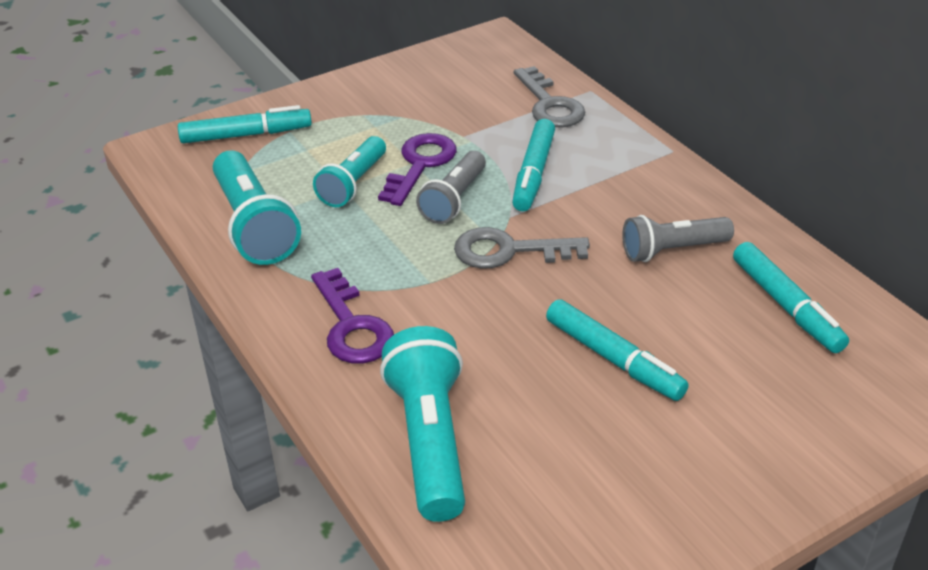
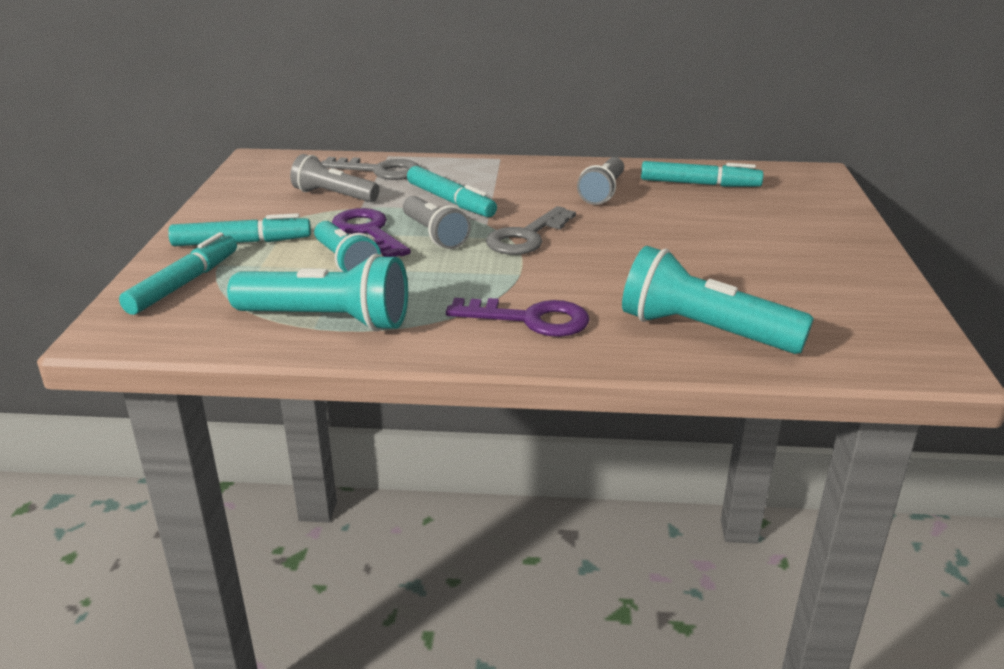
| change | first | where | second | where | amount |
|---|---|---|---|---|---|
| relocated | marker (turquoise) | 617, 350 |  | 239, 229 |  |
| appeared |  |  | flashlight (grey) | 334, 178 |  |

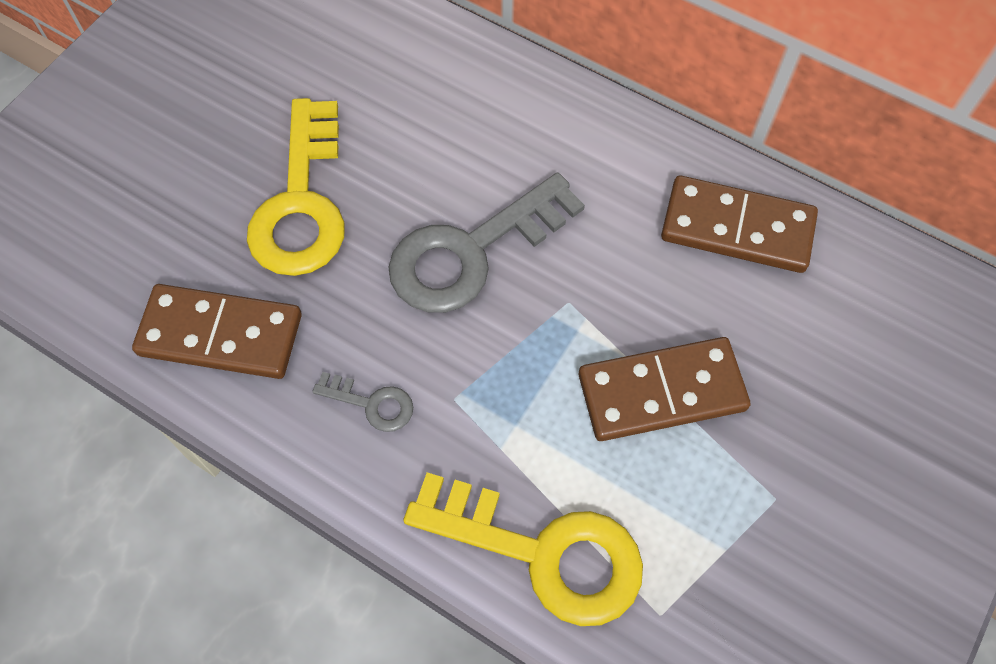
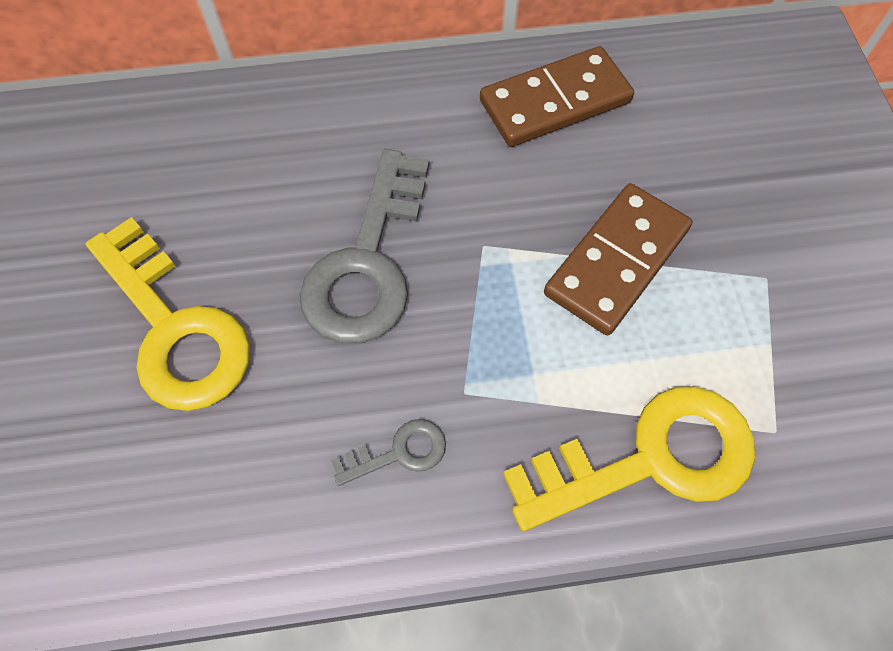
| change | first | where | second | where | amount |
|---|---|---|---|---|---|
| missing | domino (brown) | 217, 331 |  |  |  |

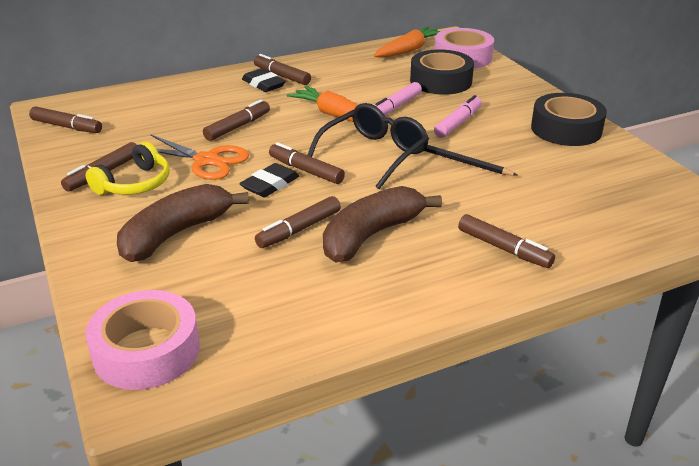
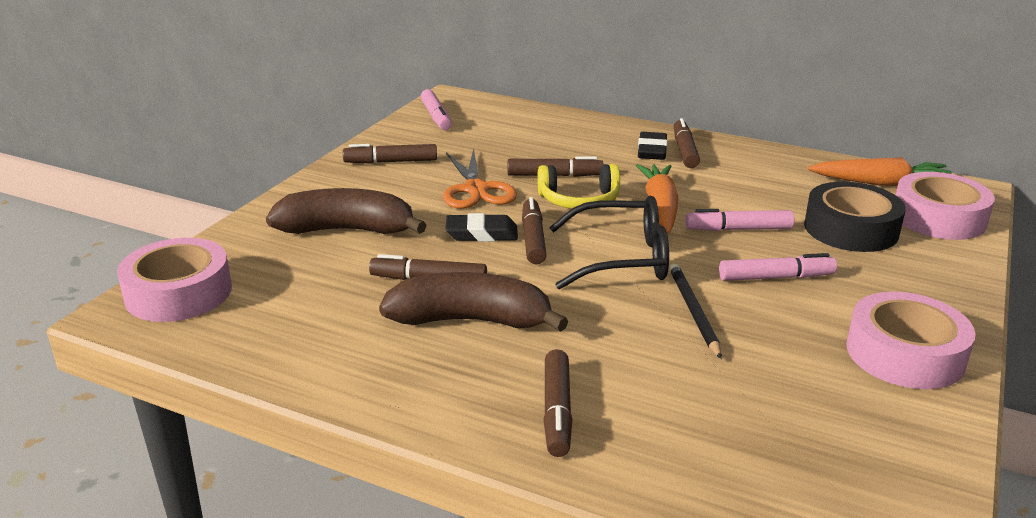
| change | first | where | second | where | amount |
|---|---|---|---|---|---|
| colour | tape (black) | 569, 119 | tape (pink) | 911, 340 |  |
| colour | marker (brown) | 65, 119 | marker (pink) | 436, 109 |  |
| relocated | headphones (yellow) | 128, 168 |  | 578, 186 |  |

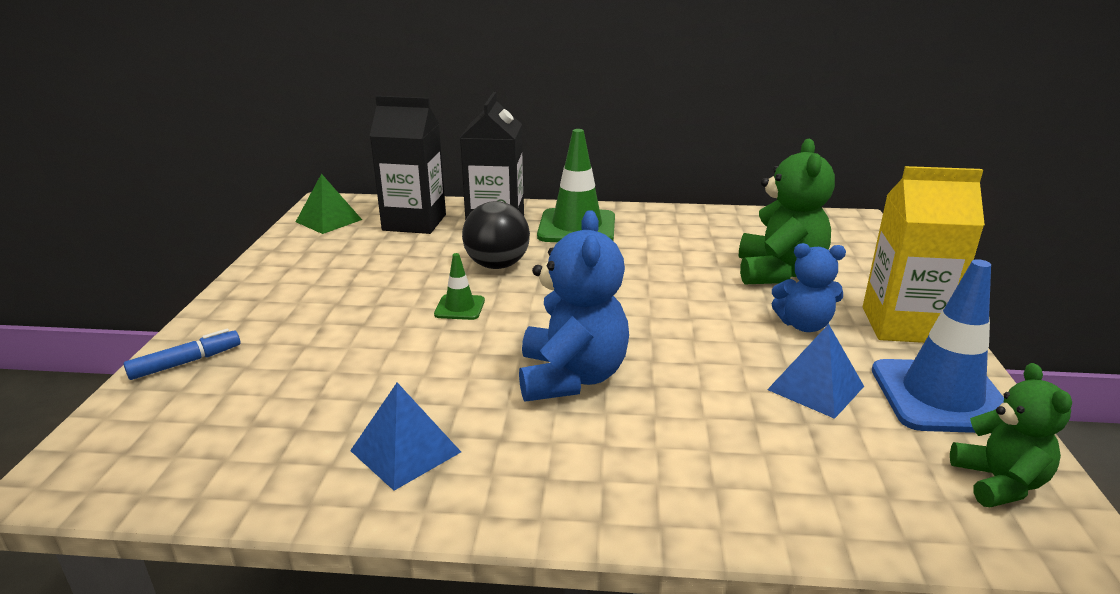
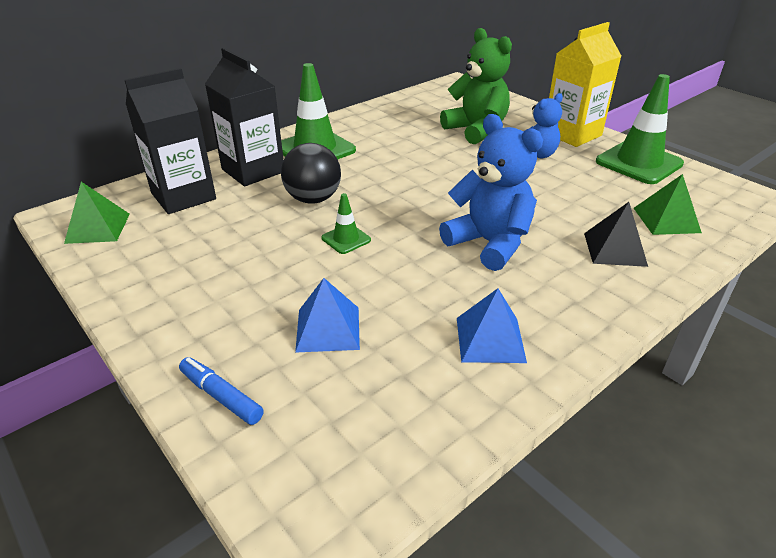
| change | first | where | second | where | amount |
|---|---|---|---|---|---|
| colour | traffic cone (blue) | 938, 346 | traffic cone (green) | 640, 129 |  |
| relocated | pyramid (blue) | 815, 371 |  | 327, 315 |  |
| spun | marker (blue) | 181, 354 |  | 221, 391 | 60 degrees counterclockwise |
| missing | teddy bear (green) | 1011, 435 |  |  |  |
| appeared |  |  | pyramid (green) | 668, 204 |  |
| appeared |  |  | pyramid (black) | 616, 234 |  |

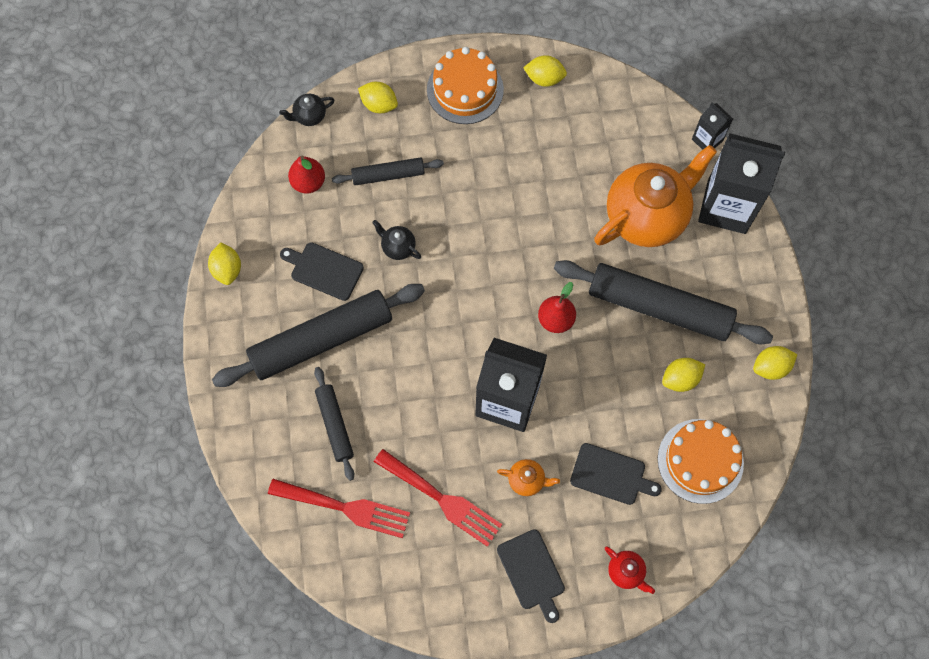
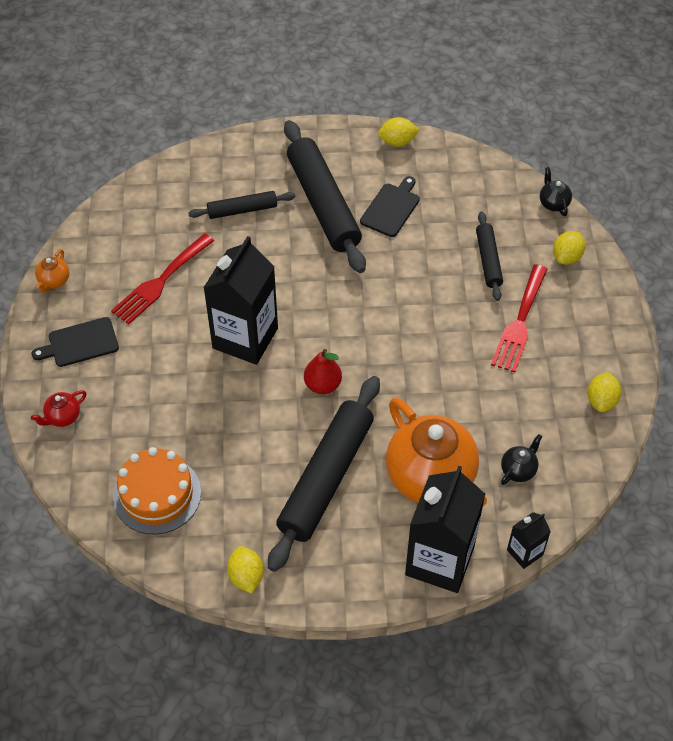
| change | first | where | second | where | amount |
|---|---|---|---|---|---|
| missing | cake (orange) | 465, 85 |  |  |  |
| missing | pear (red) | 306, 174 |  |  |  |
| relocated | teapot (black) | 396, 240 |  | 521, 459 |  |
| missing | lemon (yellow) | 683, 375 |  |  |  |
| missing | cutting board (black) | 616, 474 |  |  |  |
| relocated | teapot (orange) | 528, 477 |  | 52, 271 |  |
| relocated | fork (red) | 339, 508 |  | 519, 318 |  |

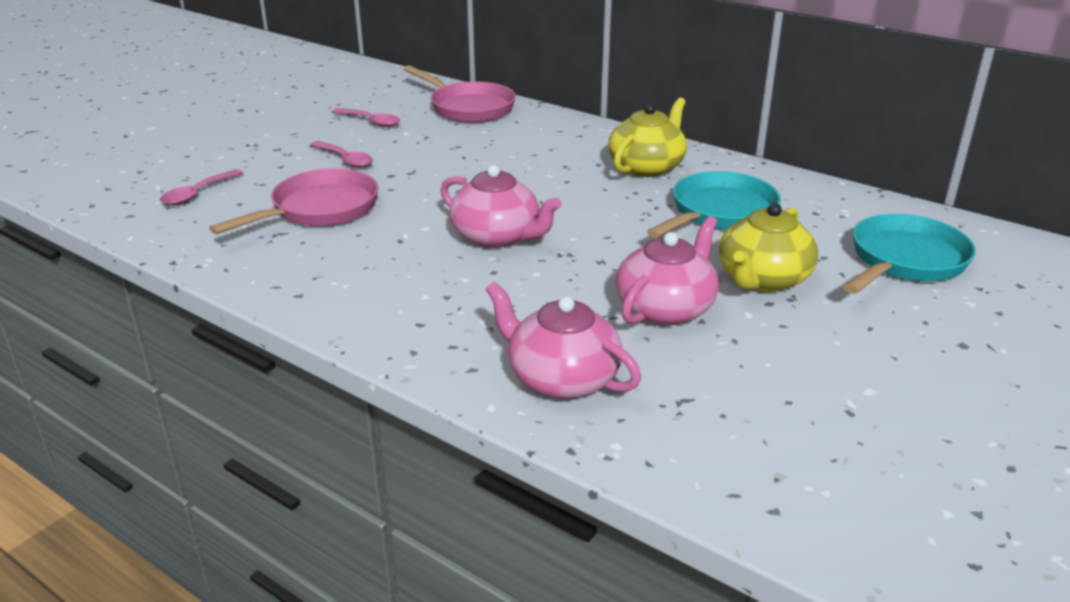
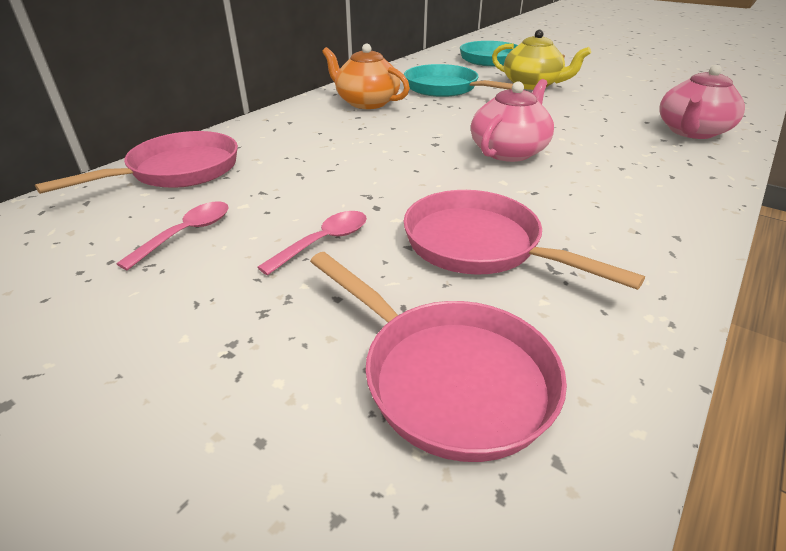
| change | first | where | second | where | amount |
|---|---|---|---|---|---|
| colour | teapot (yellow) | 647, 137 | teapot (orange) | 366, 76 |  |
| exchanged | spoon (pink) | 201, 187 | pan (pink) | 438, 357 |  |
| missing | teapot (pink) | 667, 271 |  |  |  |

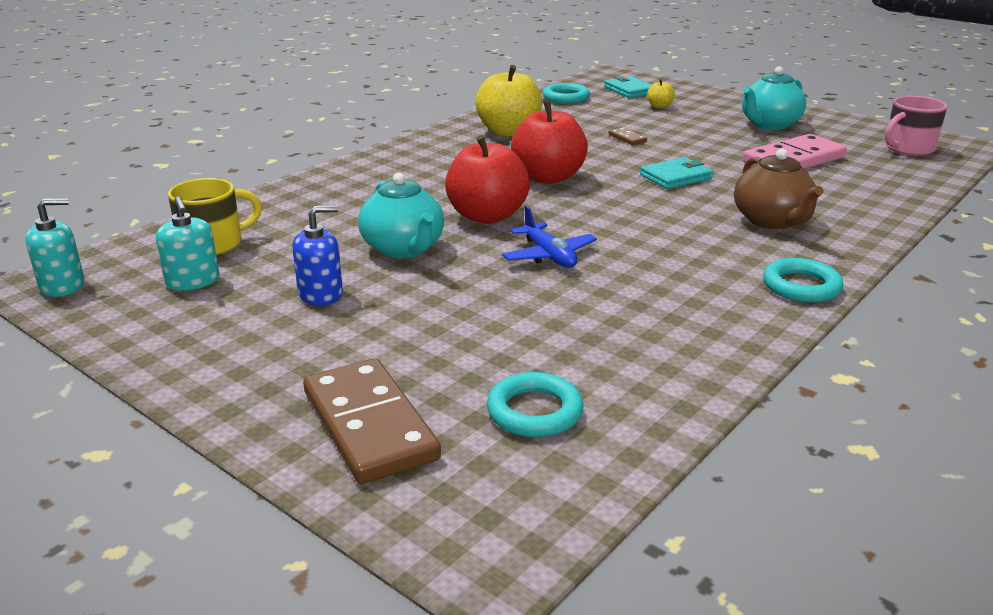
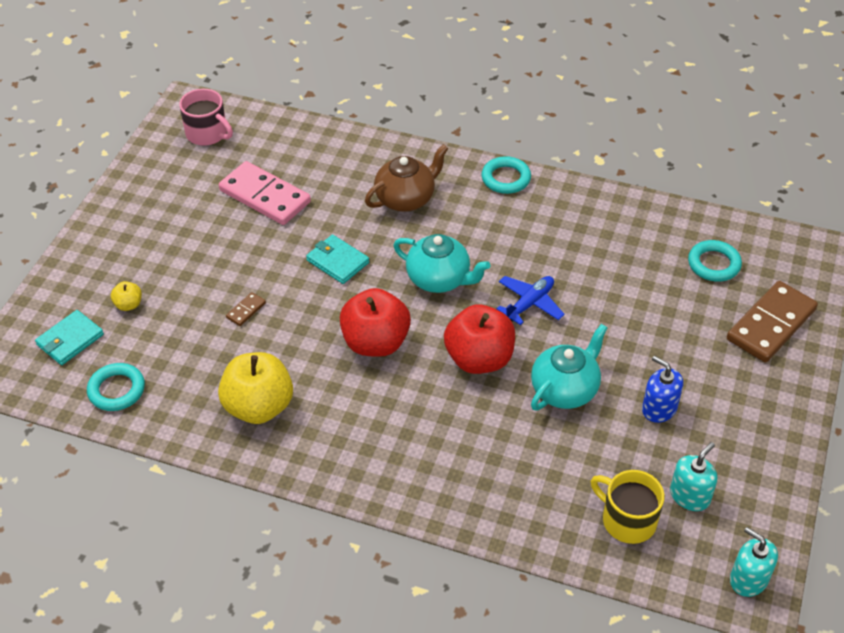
| change | first | where | second | where | amount |
|---|---|---|---|---|---|
| relocated | teapot (turquoise) | 774, 98 |  | 441, 263 |  |

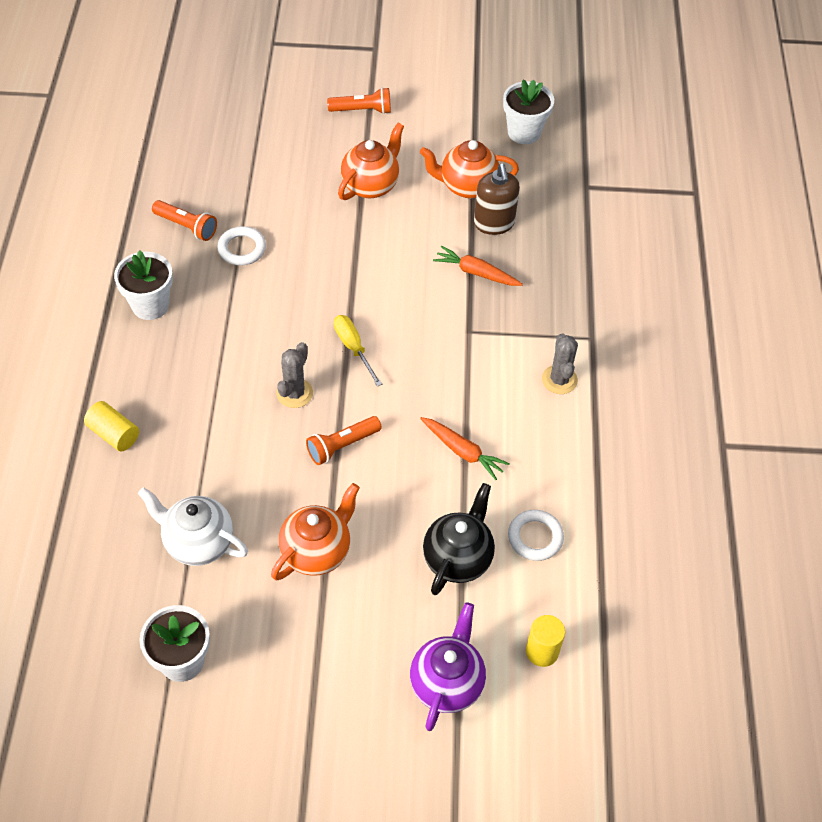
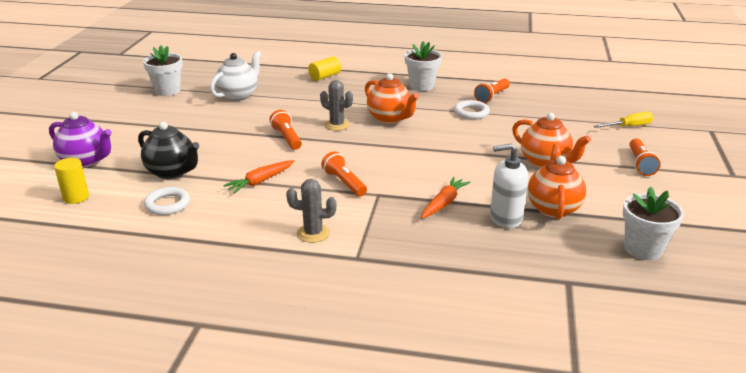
| change | first | where | second | where | amount |
|---|---|---|---|---|---|
| colour | soap dispenser (brown) | 497, 199 | soap dispenser (white) | 509, 185 |  |
| relocated | screwdriver (yellow) | 358, 351 |  | 623, 120 |  |
| relocated | teapot (orange) | 315, 531 |  | 392, 98 |  |
| appeared |  |  | flashlight (orange) | 344, 174 |  |

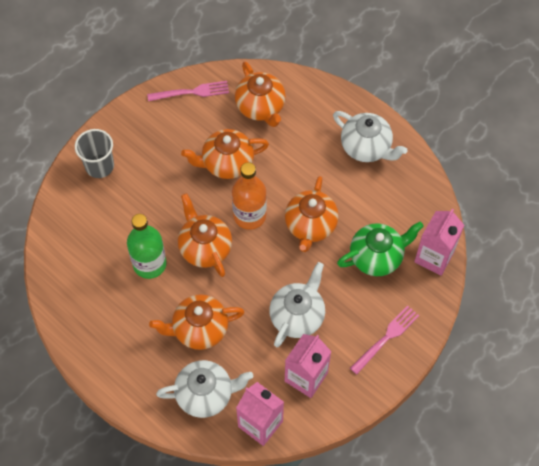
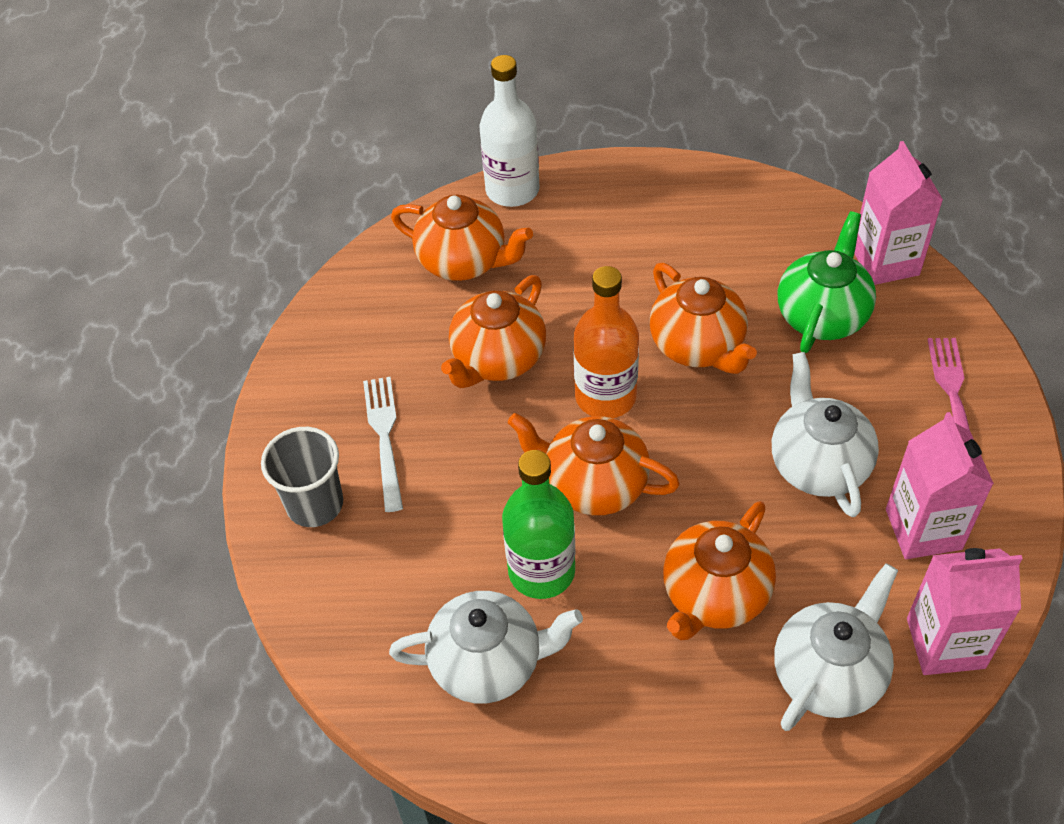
| change | first | where | second | where | amount |
|---|---|---|---|---|---|
| missing | fork (pink) | 188, 91 |  |  |  |
| relocated | teapot (white) | 370, 136 |  | 486, 647 |  |
| appeared |  |  | bottle (white) | 510, 131 |  |
| appeared |  |  | fork (white) | 383, 444 |  |

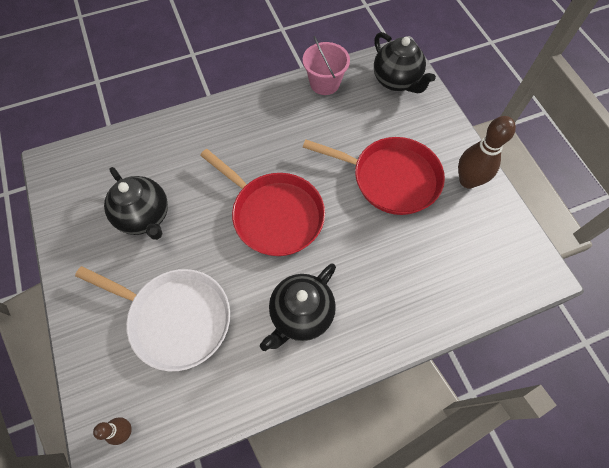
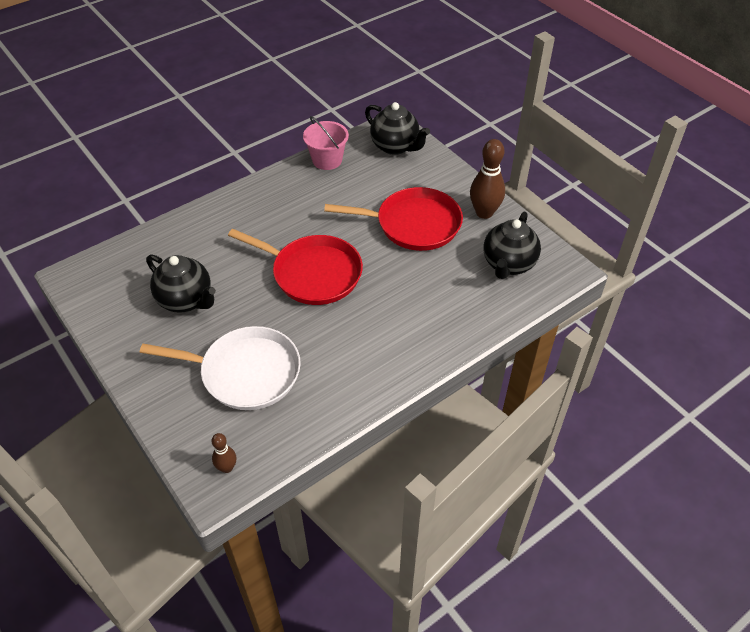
| change | first | where | second | where | amount |
|---|---|---|---|---|---|
| relocated | teapot (black) | 298, 307 |  | 512, 245 |  |

